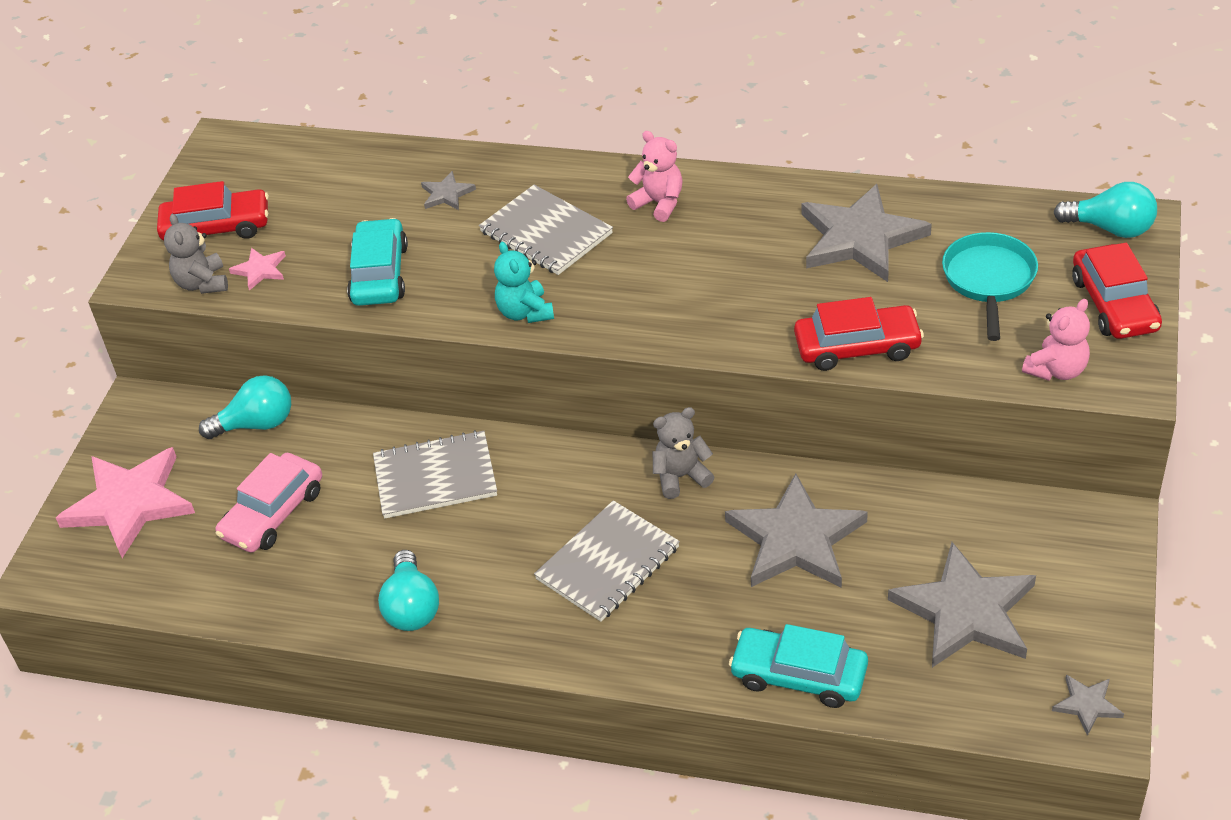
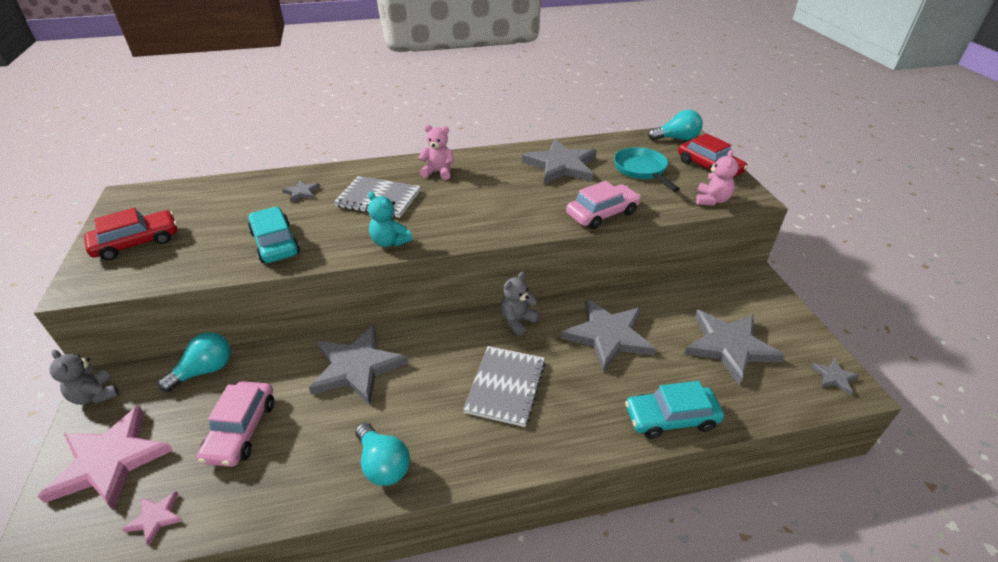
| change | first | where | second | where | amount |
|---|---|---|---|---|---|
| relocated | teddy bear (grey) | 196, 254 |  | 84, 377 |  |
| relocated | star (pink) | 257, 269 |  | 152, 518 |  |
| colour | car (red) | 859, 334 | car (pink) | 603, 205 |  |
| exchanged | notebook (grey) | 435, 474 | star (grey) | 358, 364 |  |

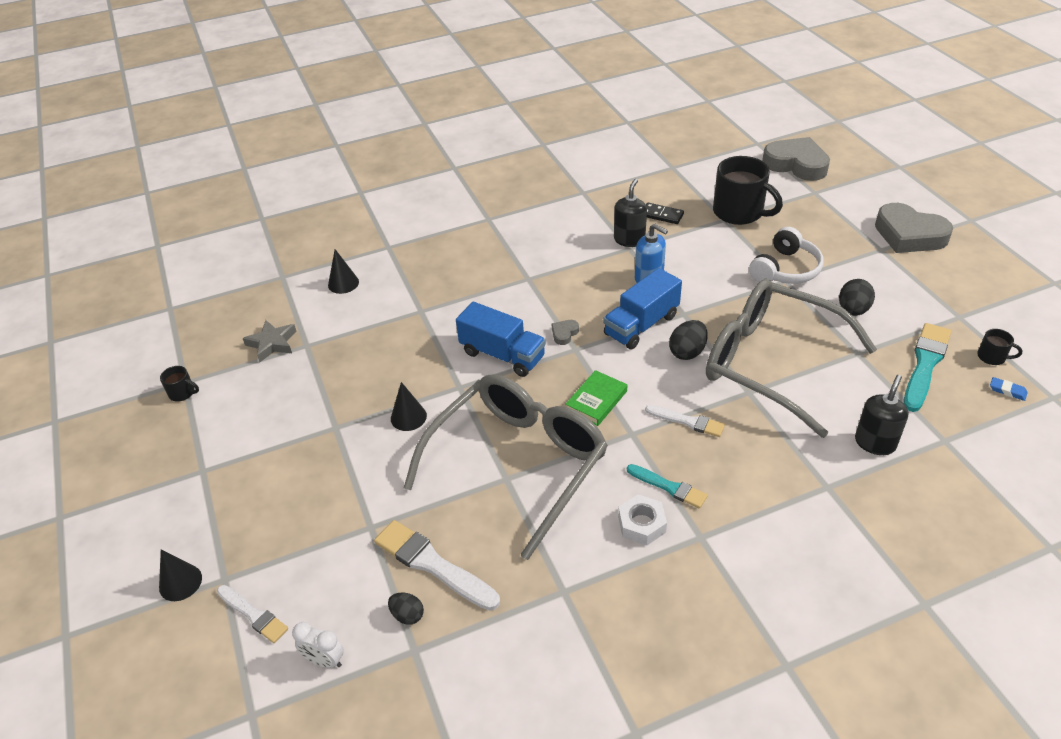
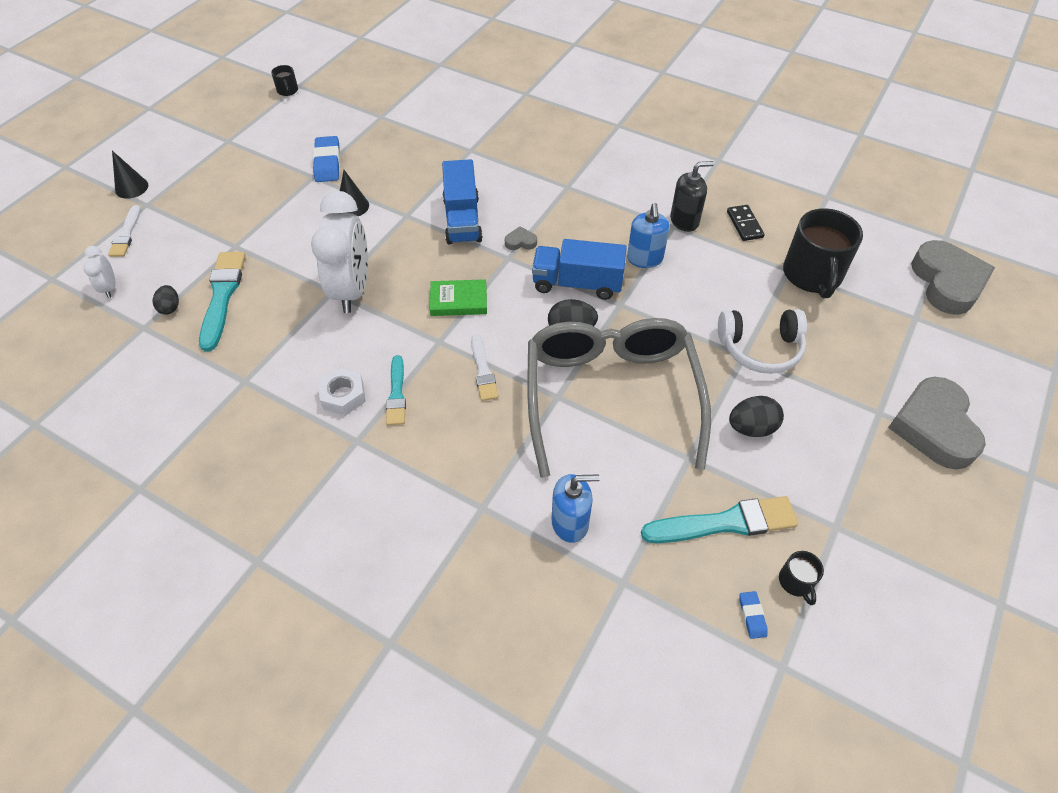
| change | first | where | second | where | amount |
|---|---|---|---|---|---|
| missing | cone (black) | 343, 271 |  |  |  |
| missing | star (grey) | 269, 341 |  |  |  |
| exchanged | glasses (grey) | 506, 467 | clock (white) | 339, 252 |  |
| colour | soap dispenser (black) | 881, 415 | soap dispenser (blue) | 576, 508 |  |
| colour | brush (white) | 437, 565 | brush (turquoise) | 222, 301 |  |
| appeared |  |  | eraser (blue) | 326, 159 |  |

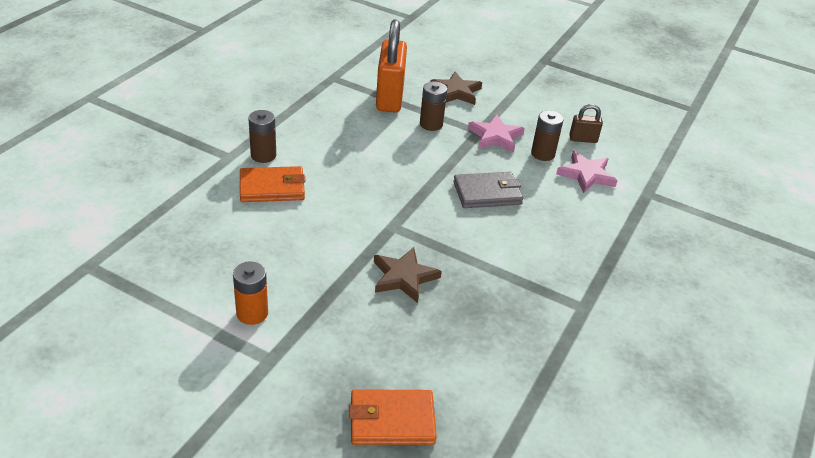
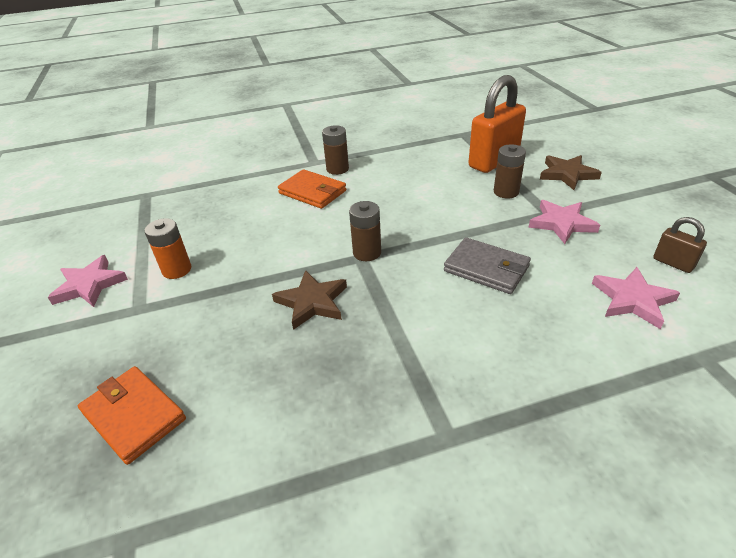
| change | first | where | second | where | amount |
|---|---|---|---|---|---|
| relocated | battery (brown) | 547, 135 |  | 365, 231 |  |
| appeared |  |  | star (pink) | 88, 281 |  |

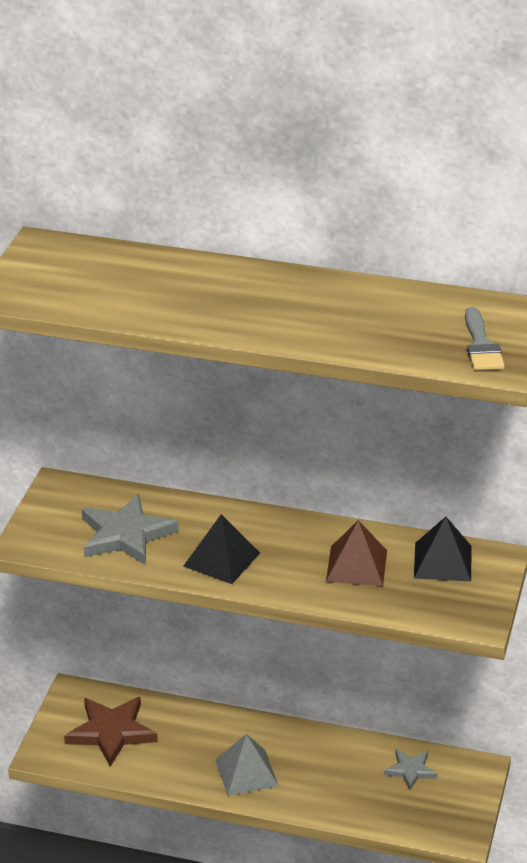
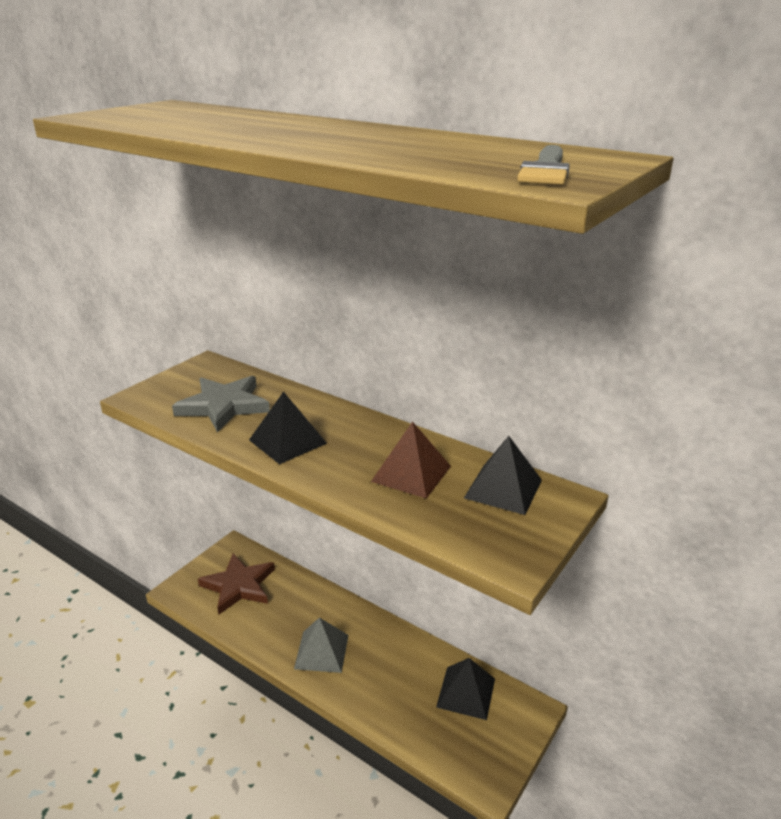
| change | first | where | second | where | amount |
|---|---|---|---|---|---|
| exchanged | star (grey) | 410, 769 | pyramid (black) | 465, 689 |  |

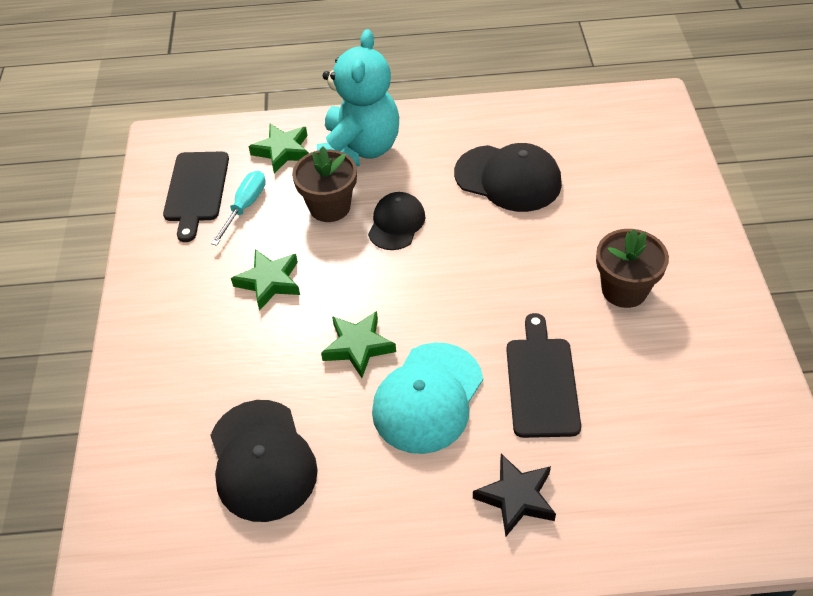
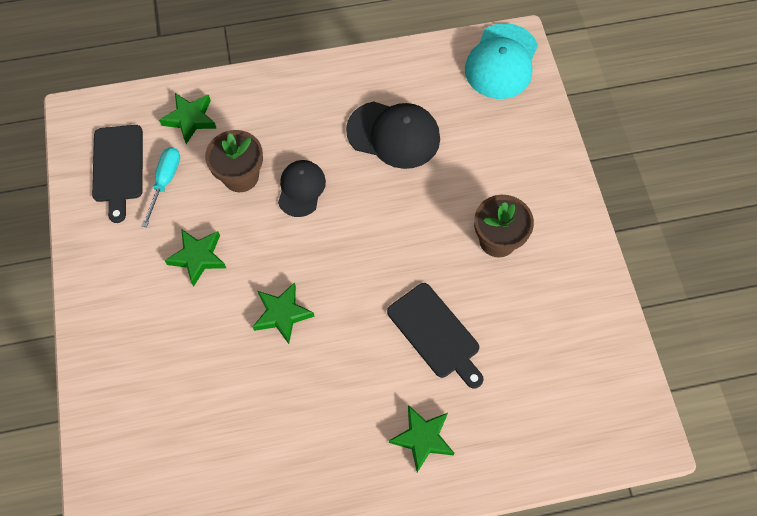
| change | first | where | second | where | amount |
|---|---|---|---|---|---|
| missing | teddy bear (turquoise) | 358, 97 |  |  |  |
| spun | cutting board (black) | 543, 375 |  | 435, 336 | 150 degrees clockwise |
| relocated | cap (turquoise) | 427, 398 |  | 501, 61 |  |
| missing | cap (black) | 264, 461 |  |  |  |
| colour | star (black) | 514, 495 | star (green) | 422, 438 |  |

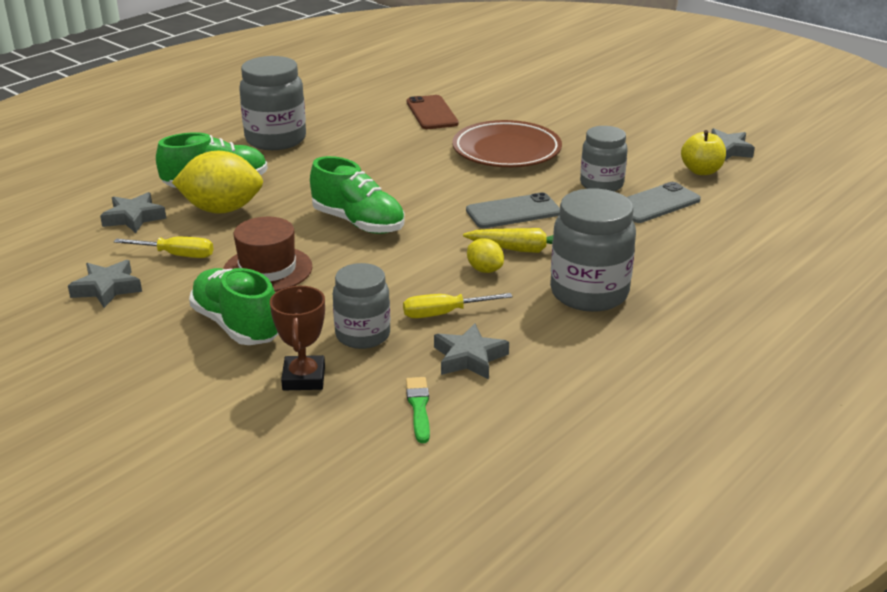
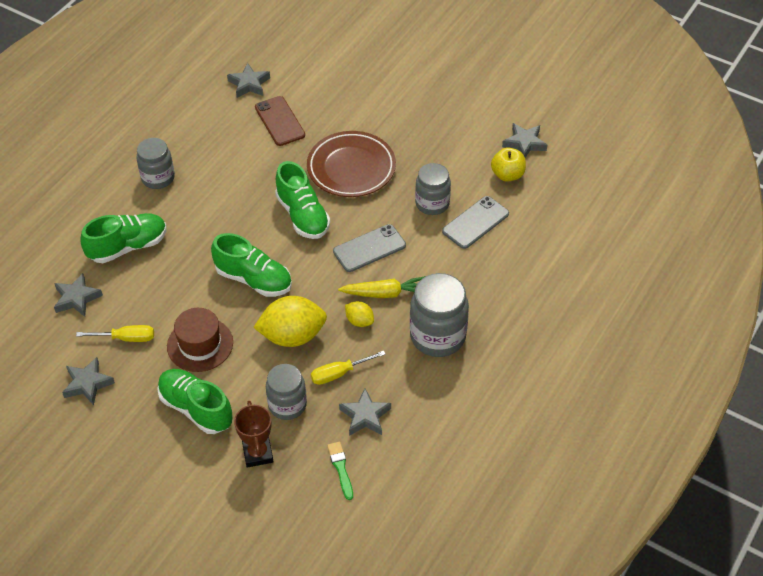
| change | first | where | second | where | amount |
|---|---|---|---|---|---|
| size | jar (grey) | 272, 103 |  | 155, 163 | x0.66 |
| relocated | lemon (yellow) | 217, 182 |  | 290, 321 |  |
| appeared |  |  | star (grey) | 248, 80 |  |
| appeared |  |  | shoe (green) | 302, 200 |  |

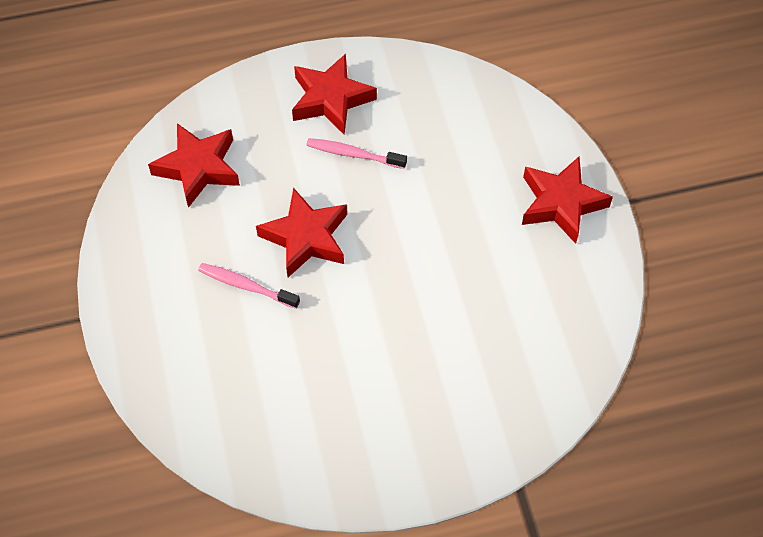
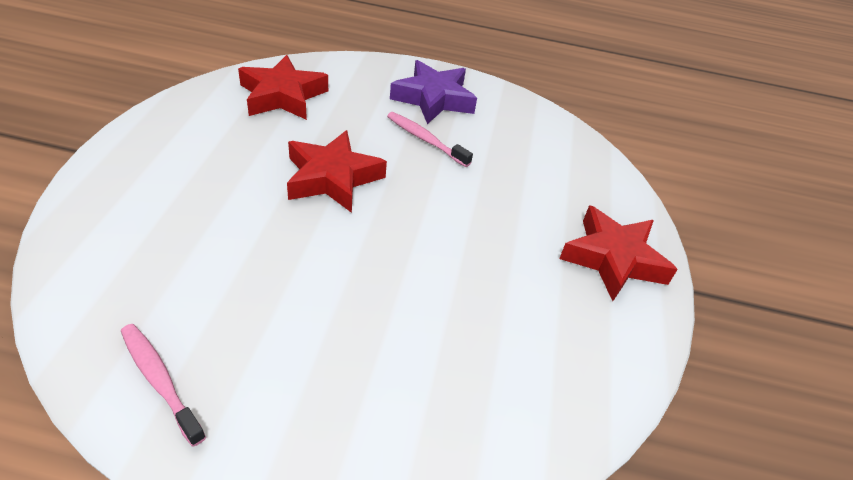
| change | first | where | second | where | amount |
|---|---|---|---|---|---|
| colour | star (red) | 334, 94 | star (purple) | 433, 92 |  |
| relocated | toothbrush (pink) | 249, 286 |  | 163, 385 |  |

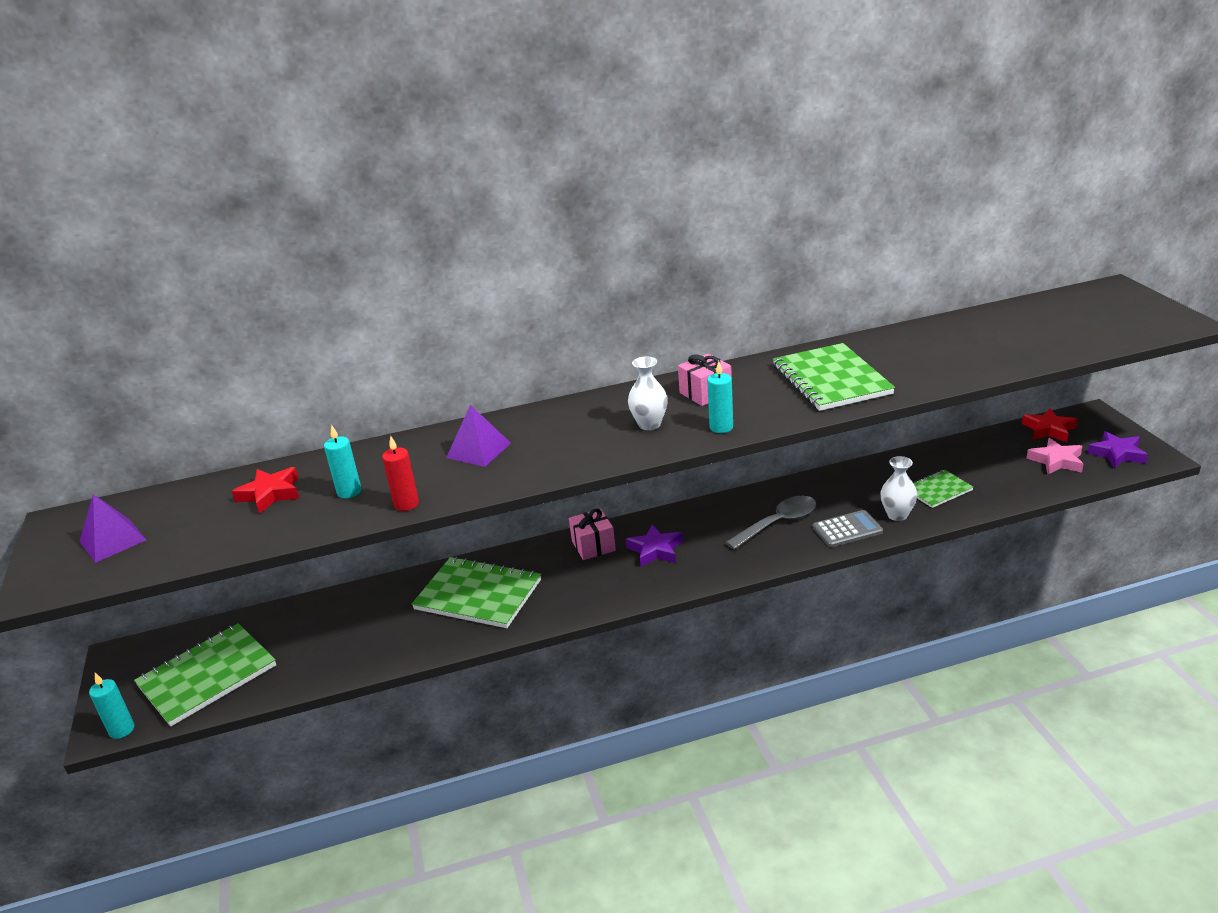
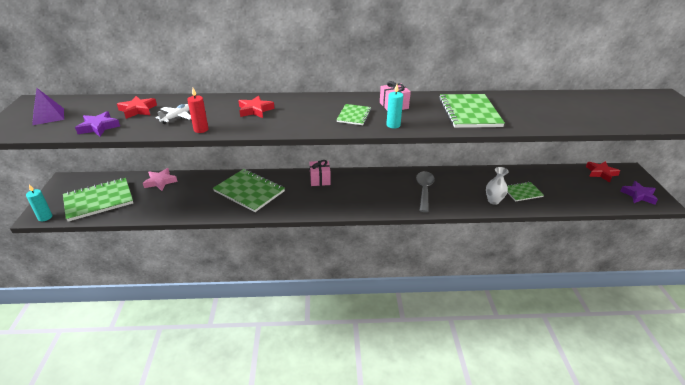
| change | first | where | second | where | amount |
|---|---|---|---|---|---|
| exchanged | vase (white) | 648, 393 | notebook (green) | 353, 114 |  |
| exchanged | pyramid (purple) | 478, 436 | star (red) | 256, 107 |  |
| exchanged | candle (turquoise) | 343, 461 | plane (white) | 173, 114 |  |
| relocated | star (pink) | 1055, 456 |  | 160, 179 |  |
| spun | spoon (grey) | 770, 523 |  | 425, 191 | 60 degrees counterclockwise |
| missing | calculator (grey) | 847, 528 |  |  |  |
| relocated | star (purple) | 654, 545 |  | 97, 123 |  |

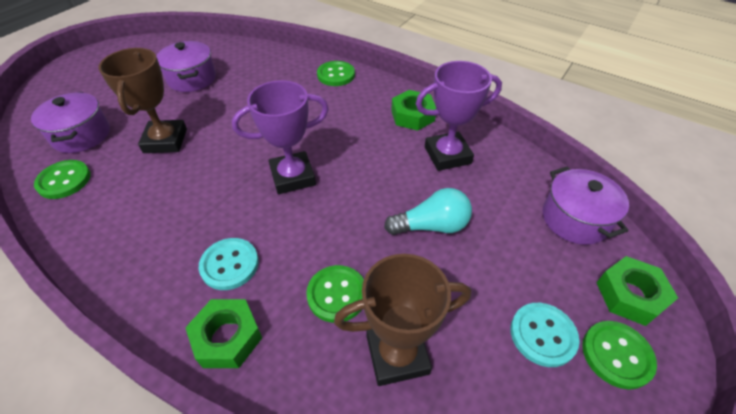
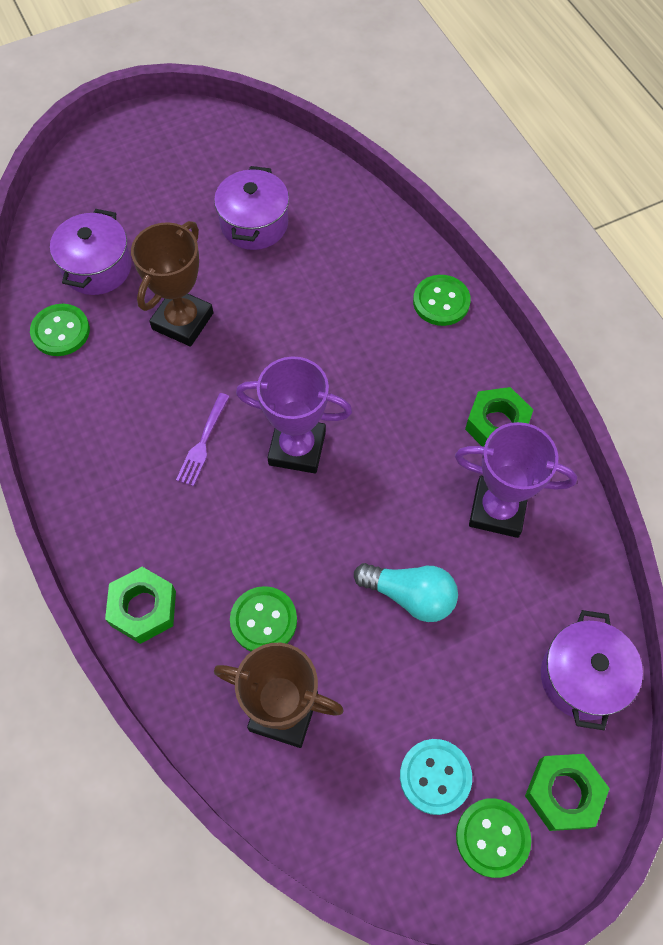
| change | first | where | second | where | amount |
|---|---|---|---|---|---|
| missing | button (turquoise) | 229, 264 |  |  |  |
| appeared |  |  | fork (purple) | 203, 439 |  |

